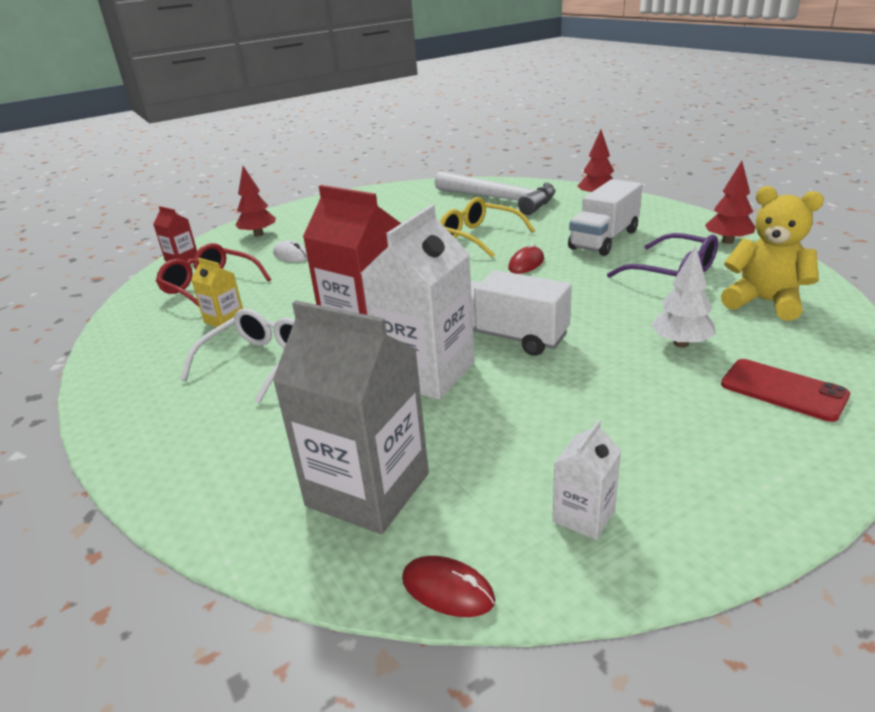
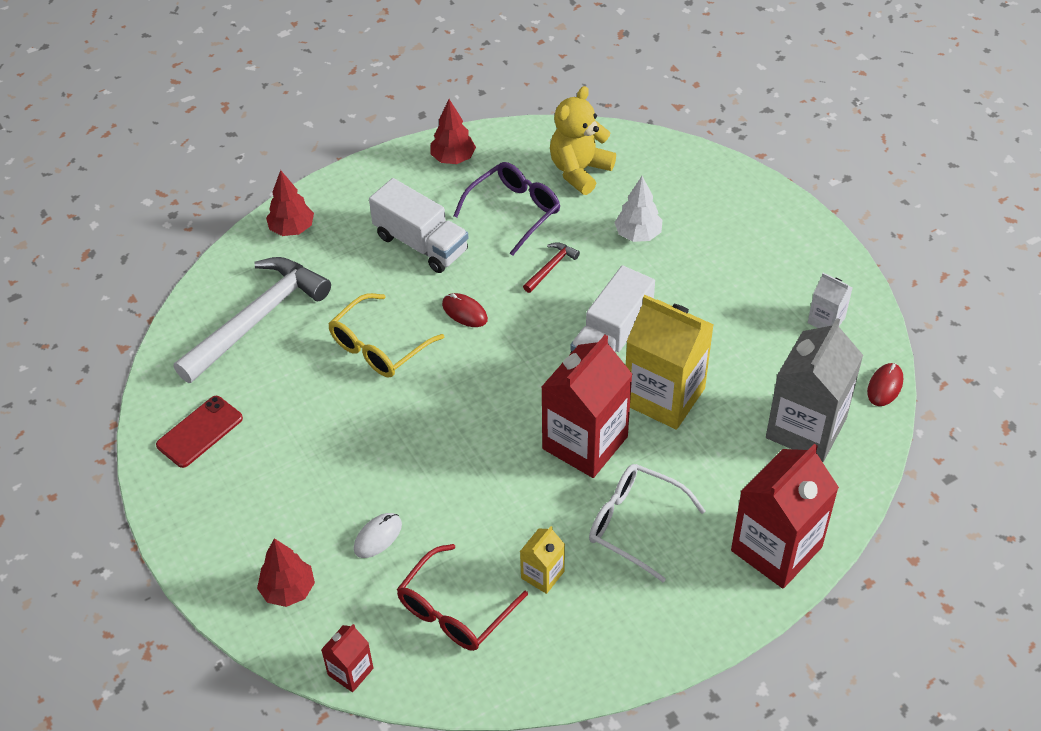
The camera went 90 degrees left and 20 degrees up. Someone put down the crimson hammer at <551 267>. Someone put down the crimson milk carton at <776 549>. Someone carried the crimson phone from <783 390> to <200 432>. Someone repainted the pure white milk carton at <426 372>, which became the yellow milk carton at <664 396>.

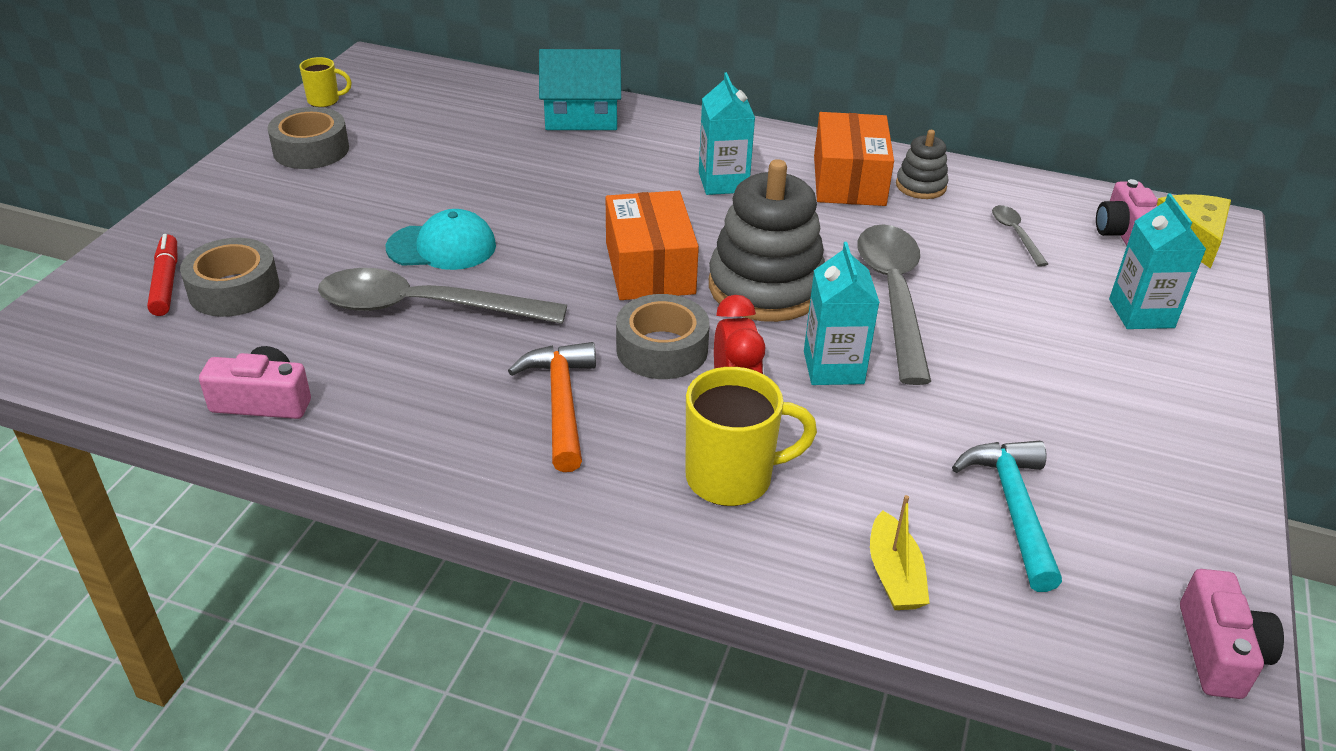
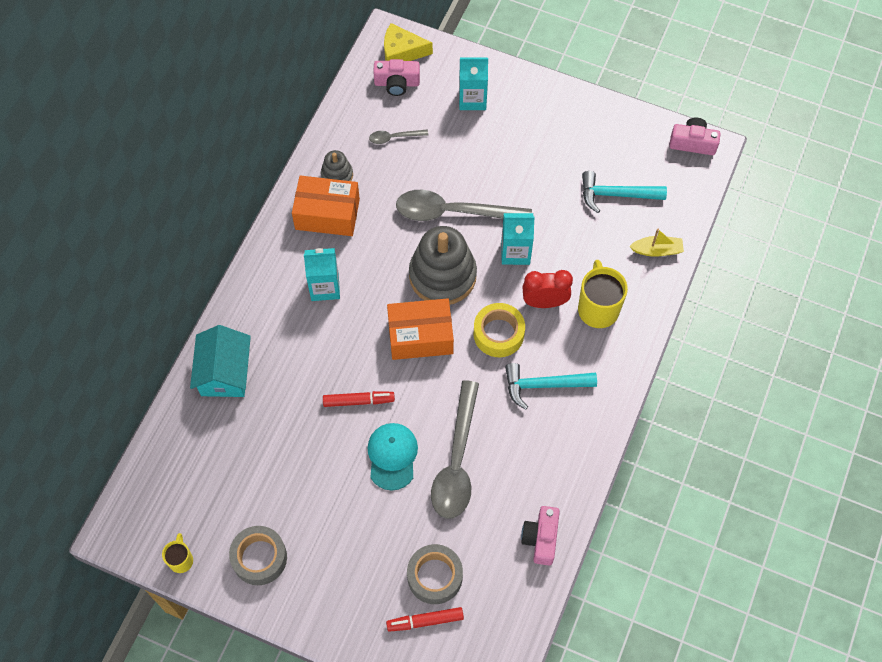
The camera went 85 degrees left and 25 degrees up. Someone put down the crimson marker pen at <358 401>. Someone repainted the orange hammer at <561 403>, which became the turquoise hammer at <543 385>. Someone repainted the grey roll of tape at <662 349>, which became the yellow roll of tape at <498 334>.

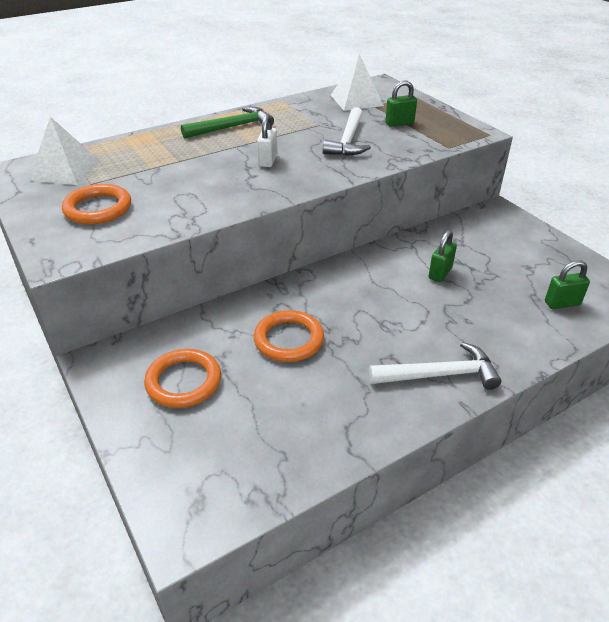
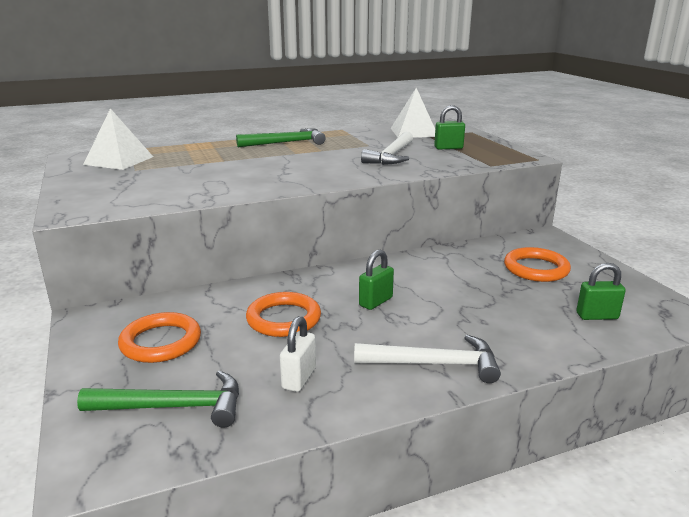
The camera went 10 degrees right and 15 degrees down. Someone put down the emerald hammer at <174 407>. Someone carried the orange ring from <98 208> to <536 269>. Someone carried the pure white padlock from <268 160> to <299 378>. Someone carried the emerald padlock from <440 273> to <375 302>.

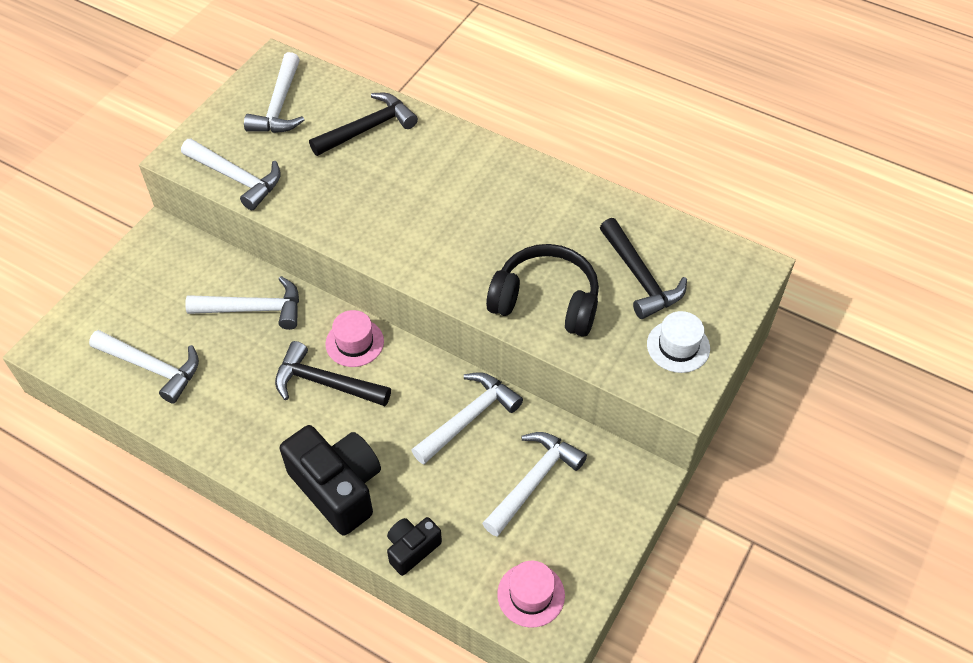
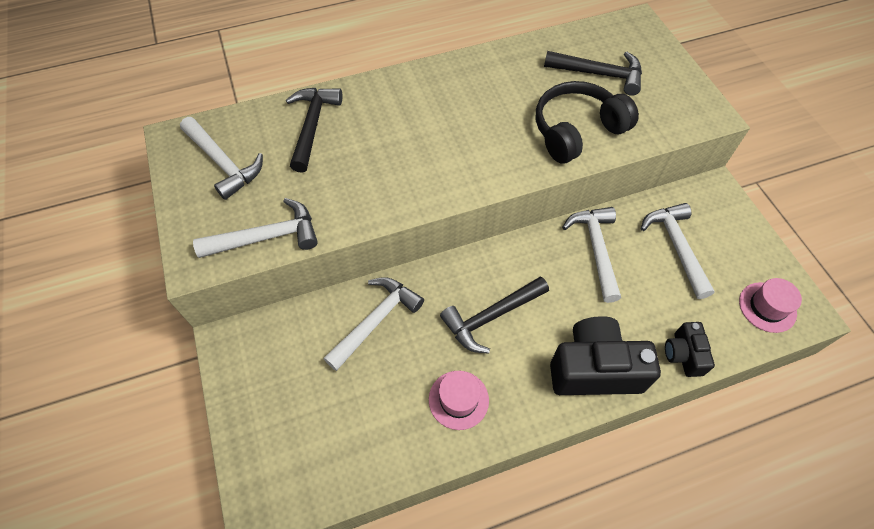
The camera went 50 degrees left and 5 degrees up. Someone took away the pure white hammer at <152 367>. Someone took away the pure white tall hat at <678 346>. Someone carried the pink tall hat from <354 342> to <458 399>.

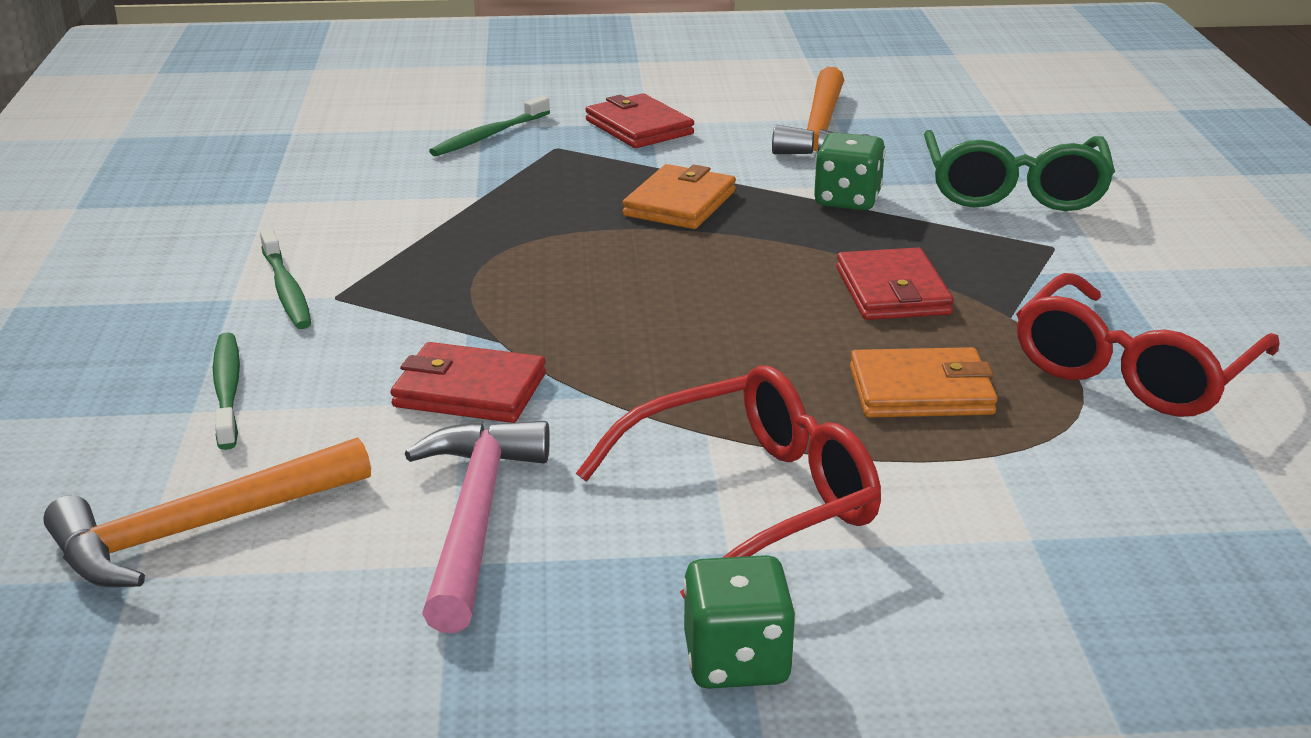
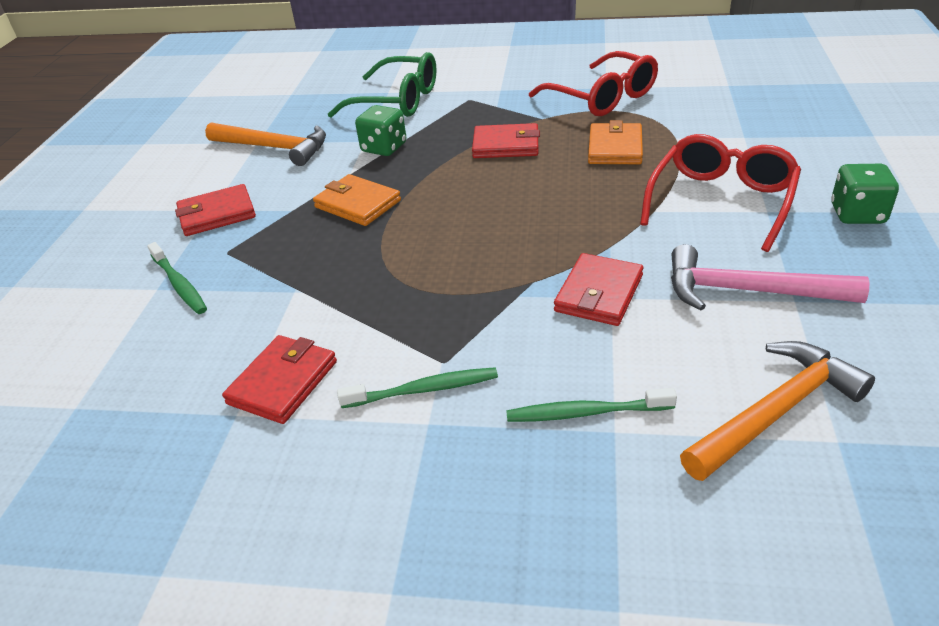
The camera went 75 degrees left and 10 degrees up. Someone put down the crimson billfold at <283 382>. Someone rotated the orange hammer at <198 529> by 105 degrees counterclockwise. Someone rotated the crimson spectacles at <751 501> by 45 degrees clockwise.

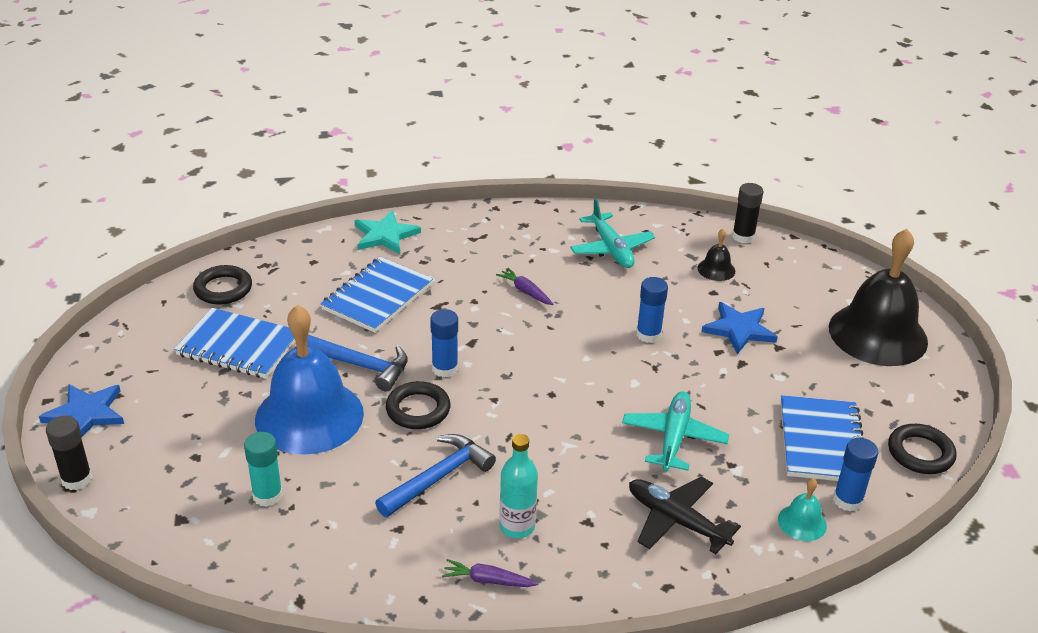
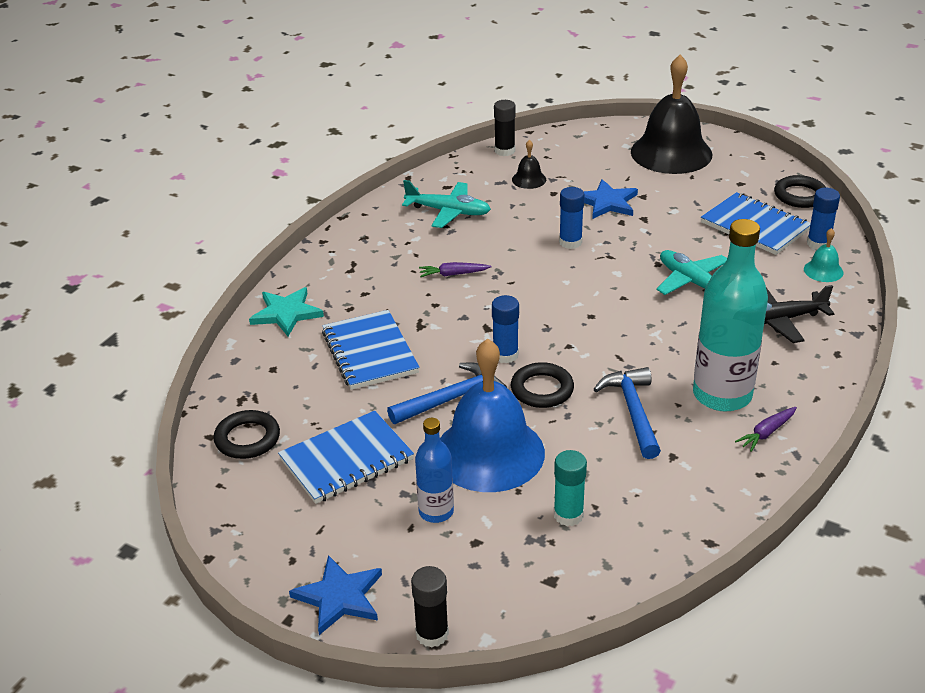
The camera went 50 degrees left and 0 degrees up. Someone put down the royal blue drink bottle at <436 512>. Someone scaled the turquoise drink bottle at <517 526> by 1.85.

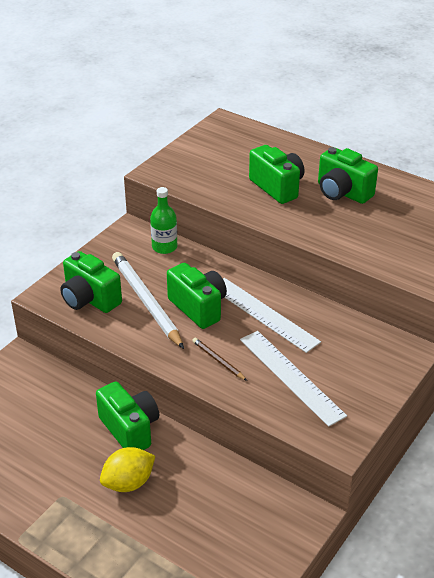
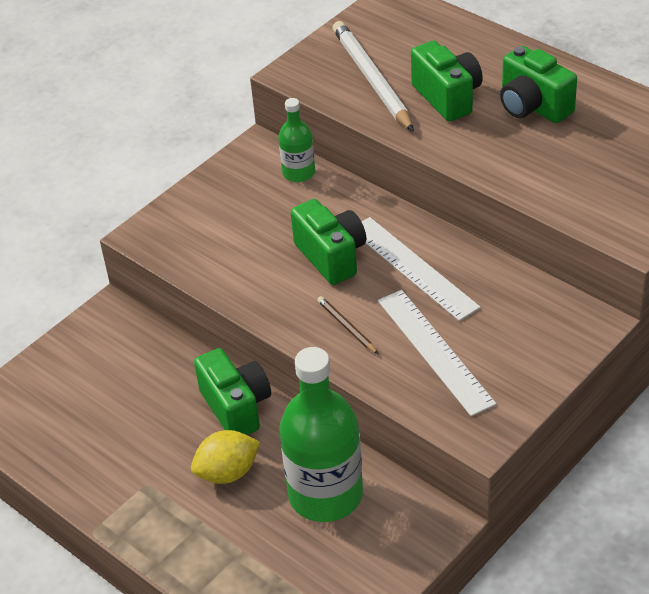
The camera went 10 degrees right and 5 degrees up. Someone took away the emerald camera at <89 299>. Someone put down the emerald drink bottle at <325 495>. Someone carried the pure white wooden pencil from <146 301> to <372 79>.

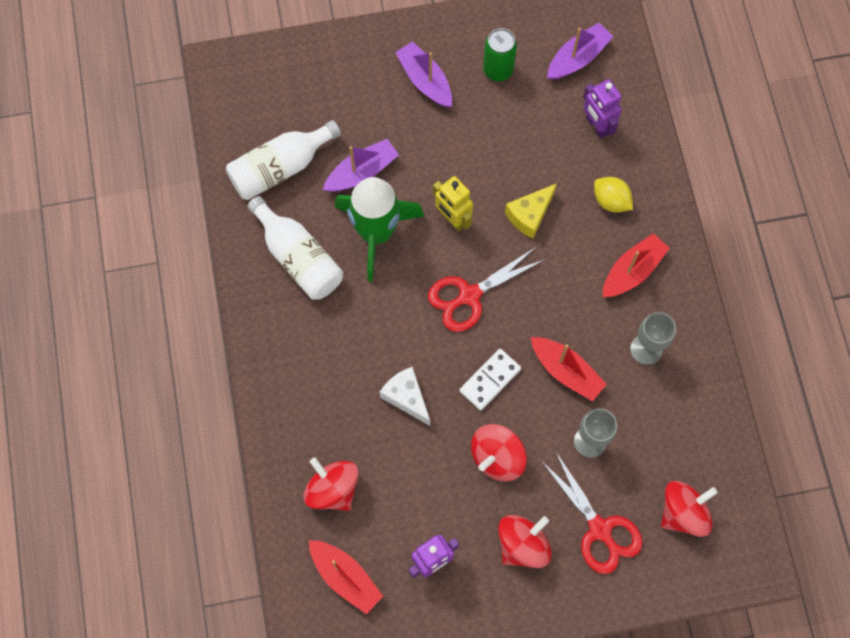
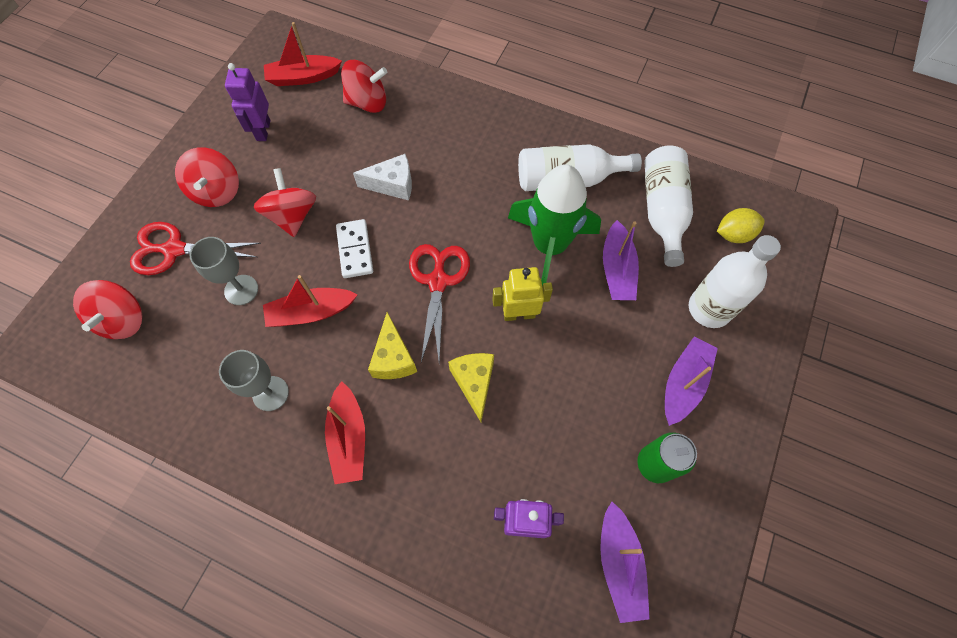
The camera went 125 degrees right and 5 degrees down. Someone put down the yellow cheese wedge at <393 358>. Someone put down the pure white drink bottle at <709 309>. Someone carried the yellow citrus fruit from <611 201> to <733 234>. Someone rotated the royal purple toy boat at <425 80> by 60 degrees counterclockwise.

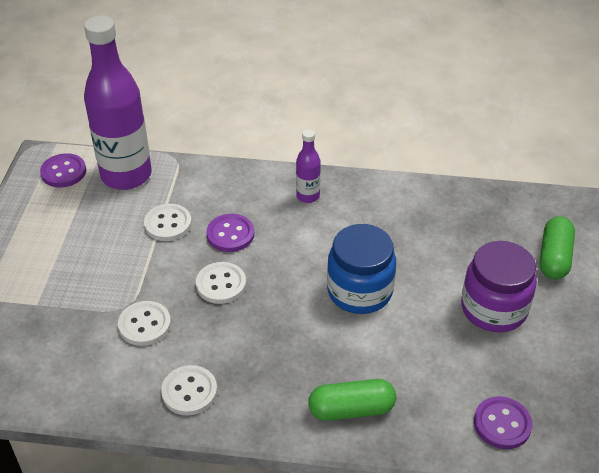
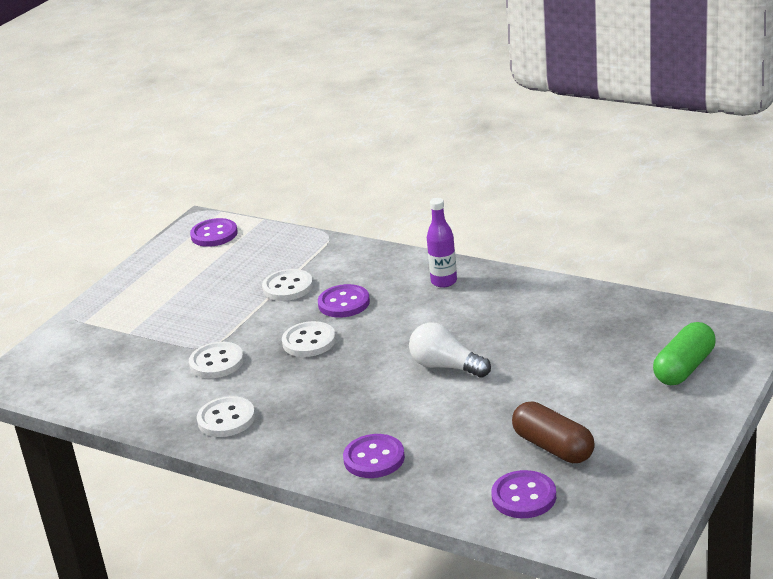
The camera went 25 degrees right and 15 degrees down. Someone took away the royal purple drink bottle at <126 175>. Someone took away the royal purple jam jar at <493 309>. Someone put down the dark brown pill shape at <553 447>. Someone swapped the emerald pill shape at <351 409> for the royal purple sewing button at <374 458>. Someone swapped the royal blue jam jar at <359 291> for the pure white lightbulb at <446 366>.

